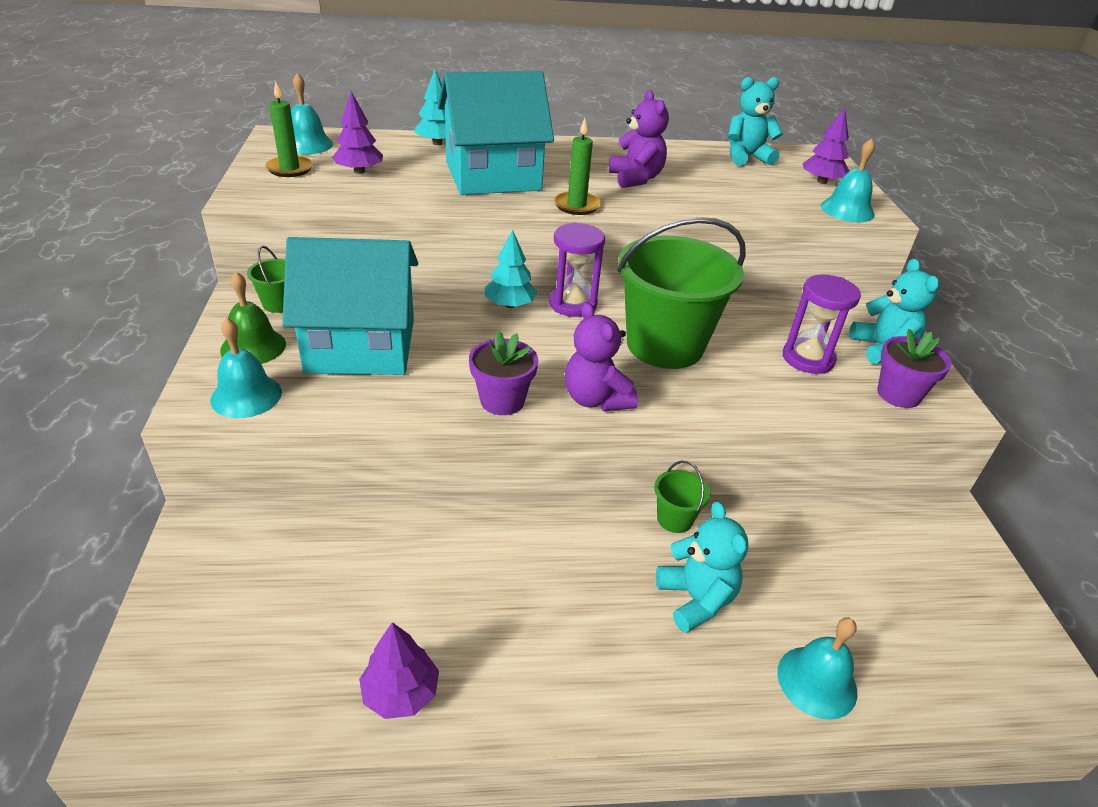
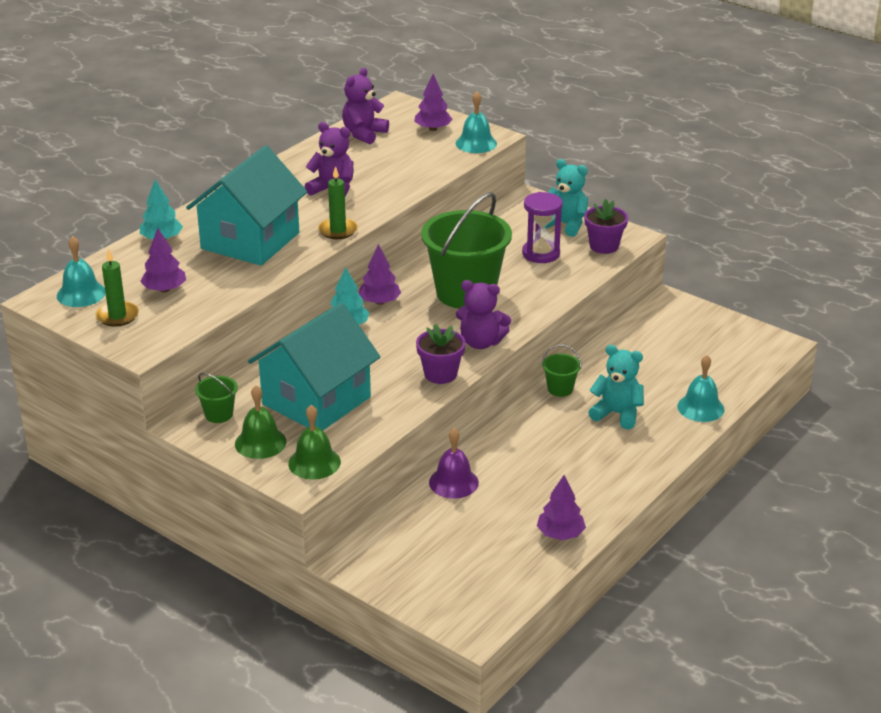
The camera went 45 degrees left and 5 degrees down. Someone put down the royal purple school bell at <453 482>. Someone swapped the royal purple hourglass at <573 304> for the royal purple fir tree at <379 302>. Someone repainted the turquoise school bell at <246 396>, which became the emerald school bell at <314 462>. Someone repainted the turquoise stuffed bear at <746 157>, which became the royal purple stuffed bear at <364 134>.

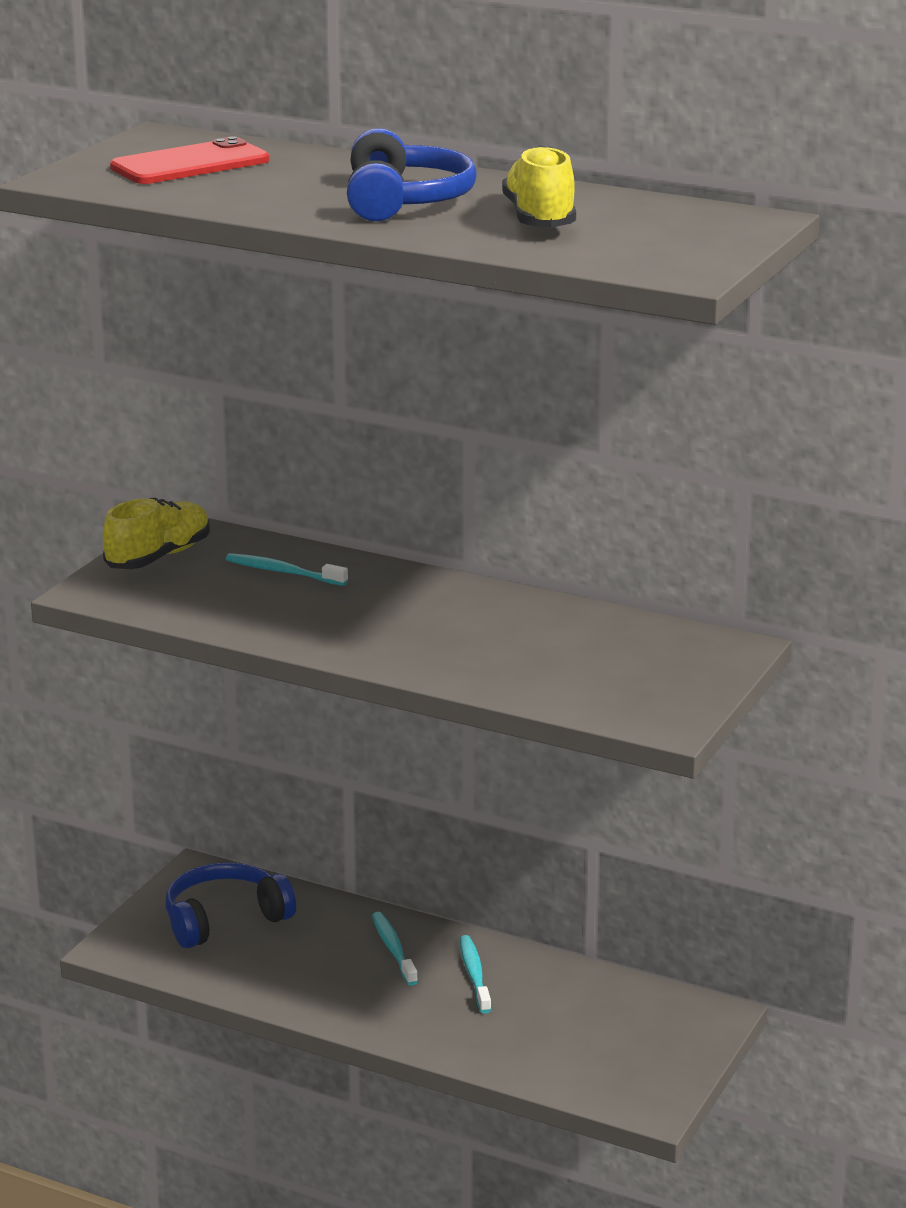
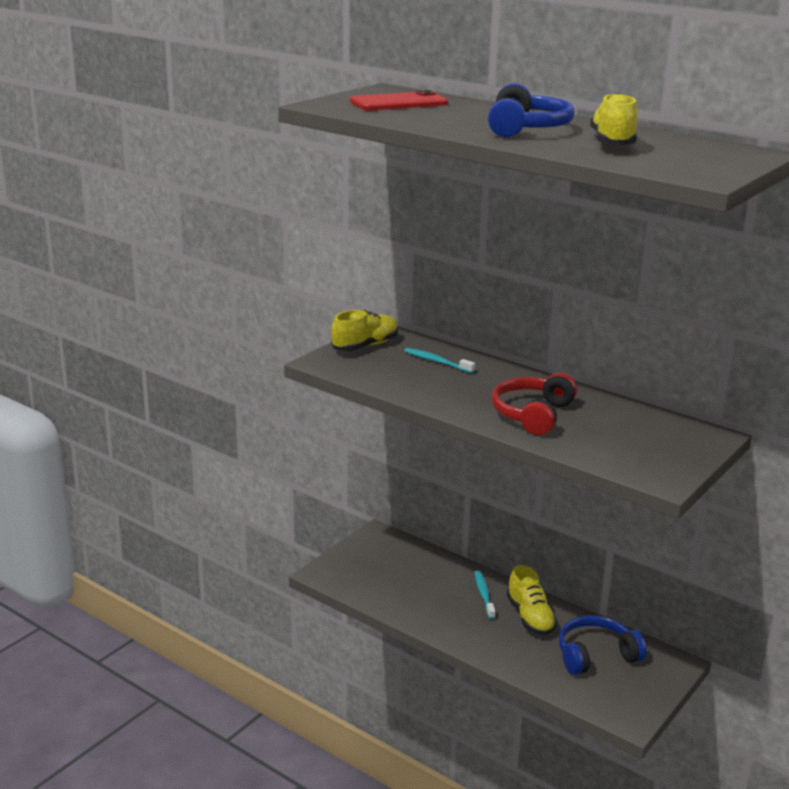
The camera went 10 degrees right and 0 degrees up. Someone put down the crimson over-ear headphones at <532 414>. Someone carried the royal blue over-ear headphones from <225 919> to <595 655>. Someone swapped the turquoise tooth brush at <474 974> for the yellow sneaker at <530 617>.

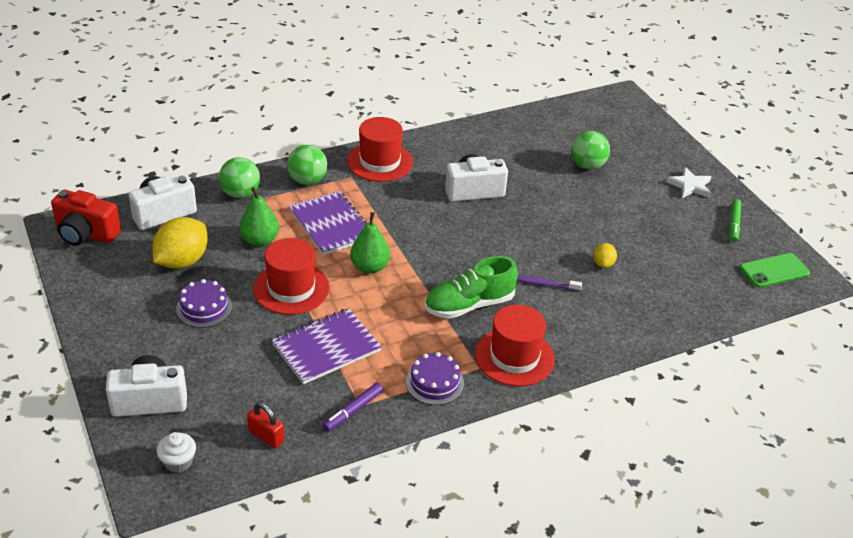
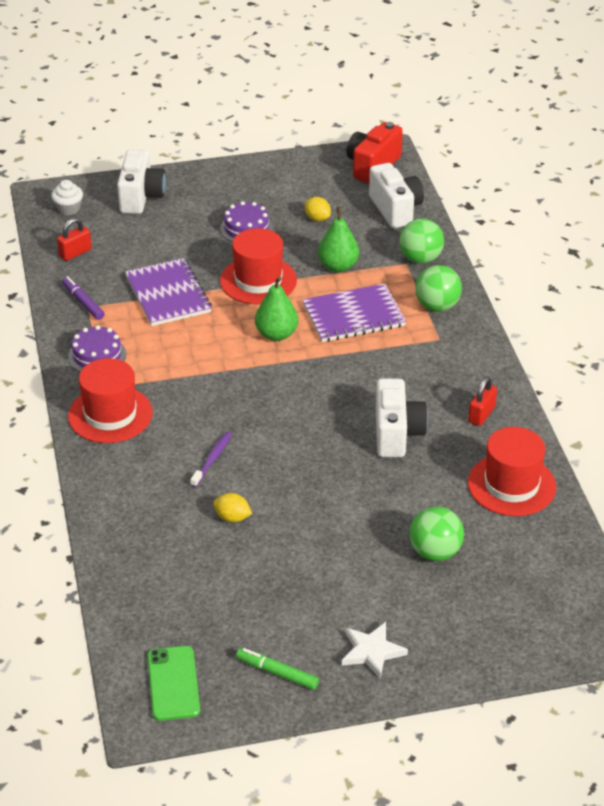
The camera went 105 degrees right and 0 degrees up. Someone took away the emerald sneaker at <469 305>. Someone put down the crimson padlock at <481 414>. Someone carried the crimson tall hat from <380 162> to <511 485>. Someone scaled the yellow citrus fruit at <182 261> by 0.49.

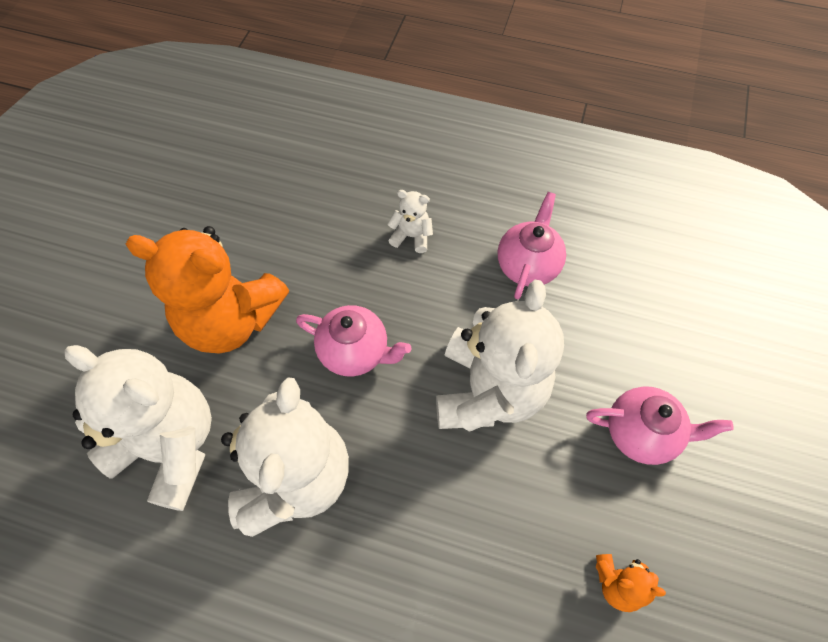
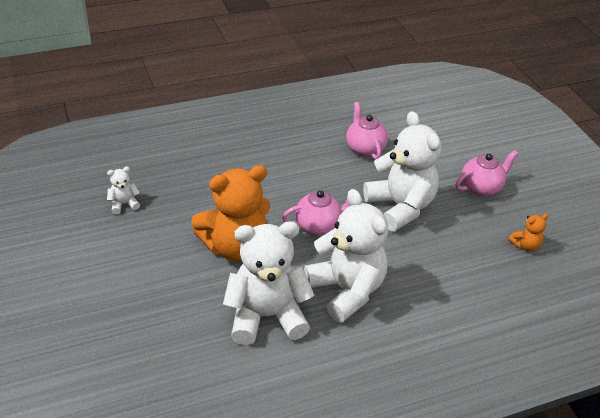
The camera went 40 degrees left and 20 degrees down. Someone carried the pure white stuffed bear from <411 236> to <124 204>.

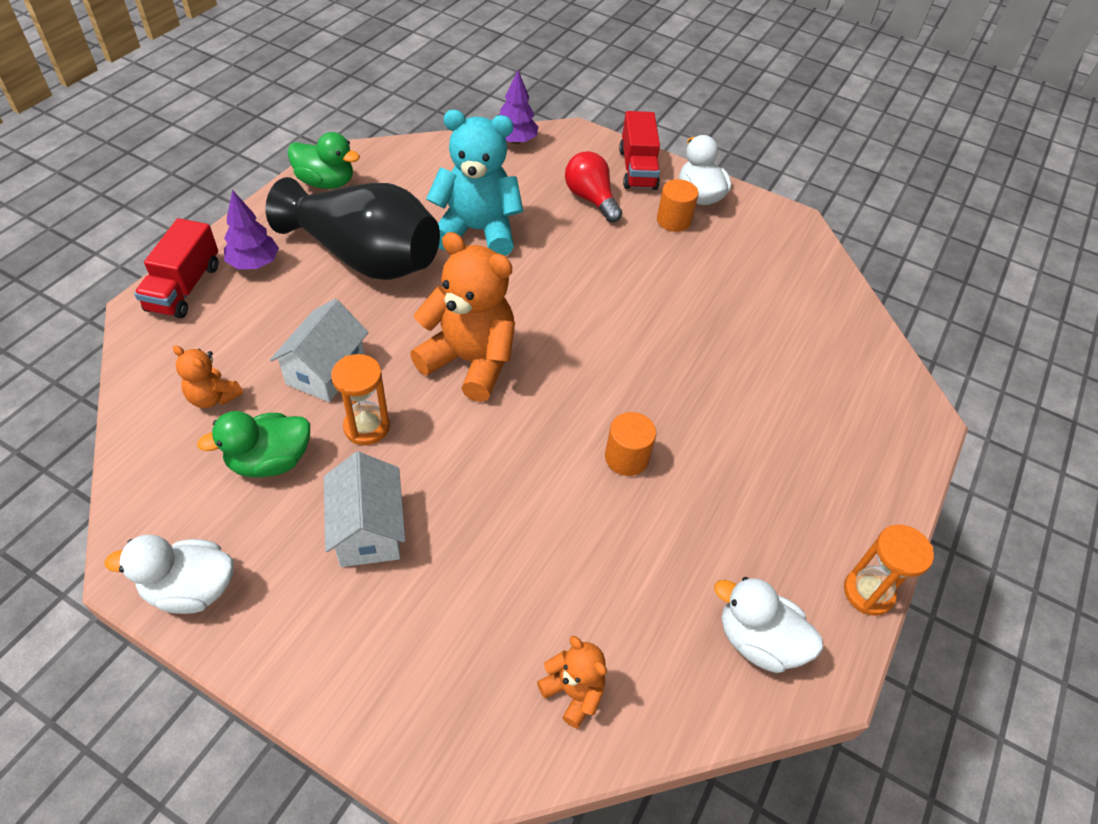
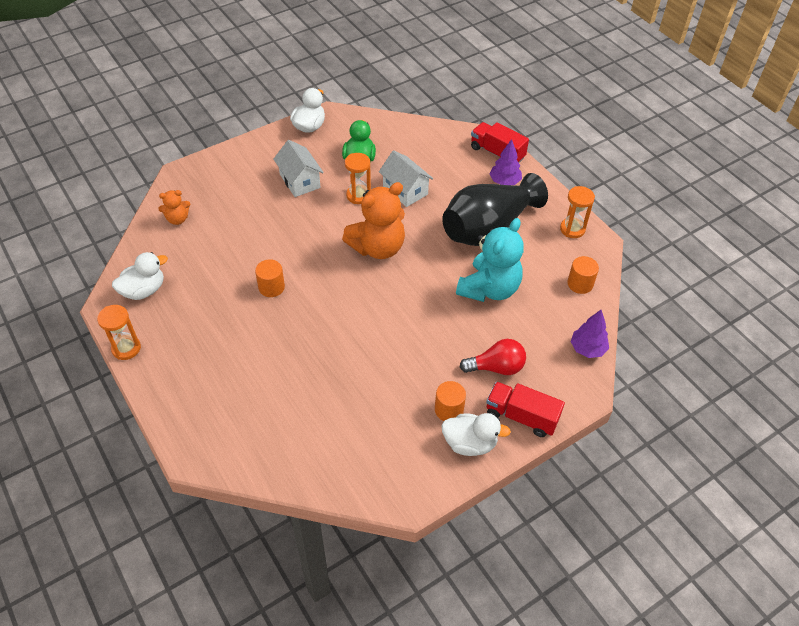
The camera went 120 degrees right and 0 degrees up. Someone took away the orange stuffed bear at <213 397>. Someone put down the orange cylinder shape at <580 284>. Someone swapped the emerald duck at <326 182> for the orange hourglass at <572 229>. Someone rotated the pure white toy house at <368 529> by 45 degrees clockwise.

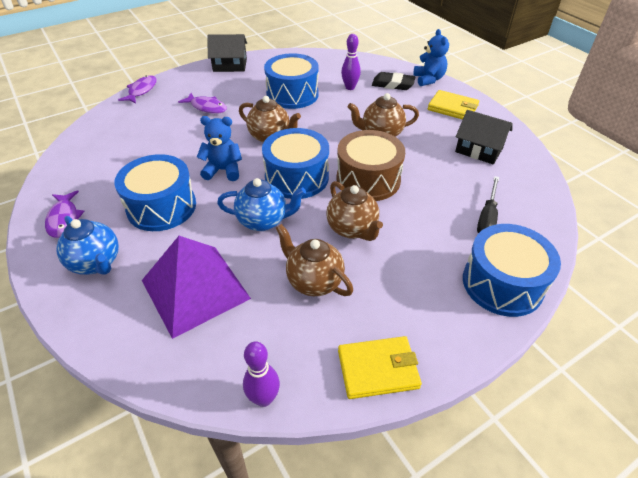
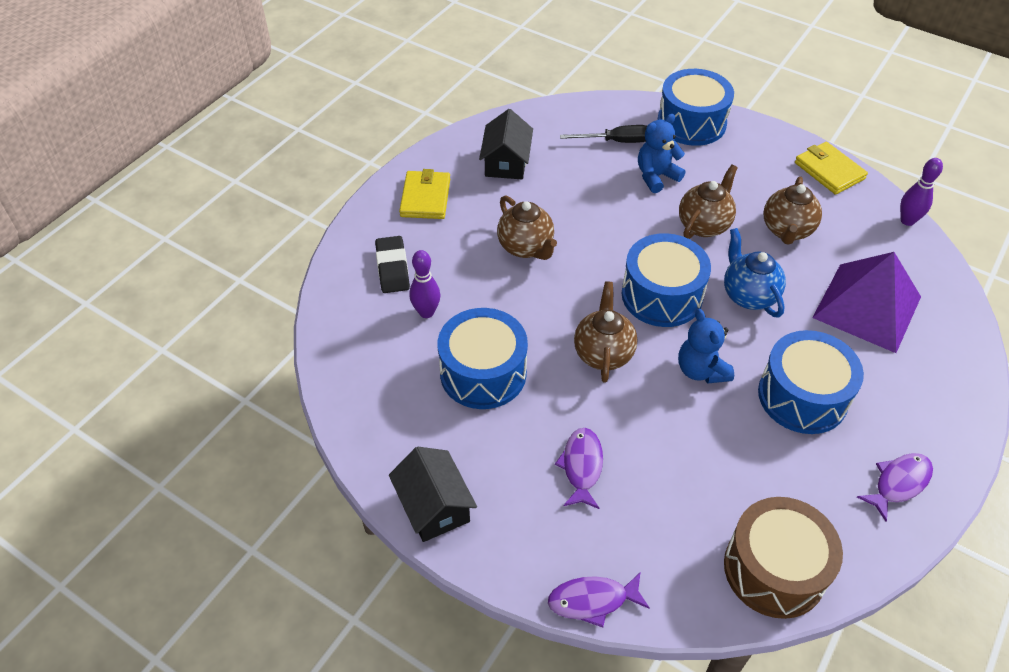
The camera went 115 degrees left and 5 degrees up. Someone took away the royal blue tea pot at <96 263>. Someone carried the dark brown toy drum from <368 179> to <774 569>. Someone carried the royal blue stuffed bear from <428 79> to <656 176>.

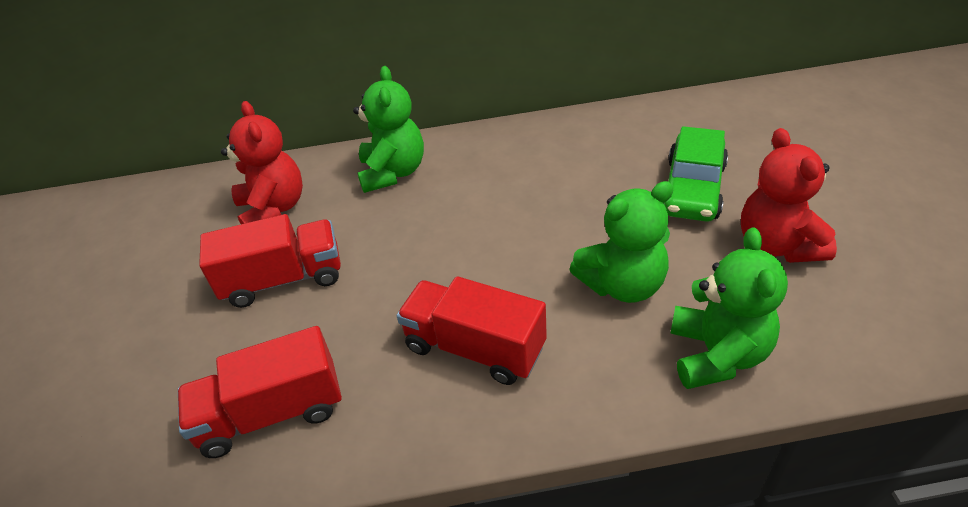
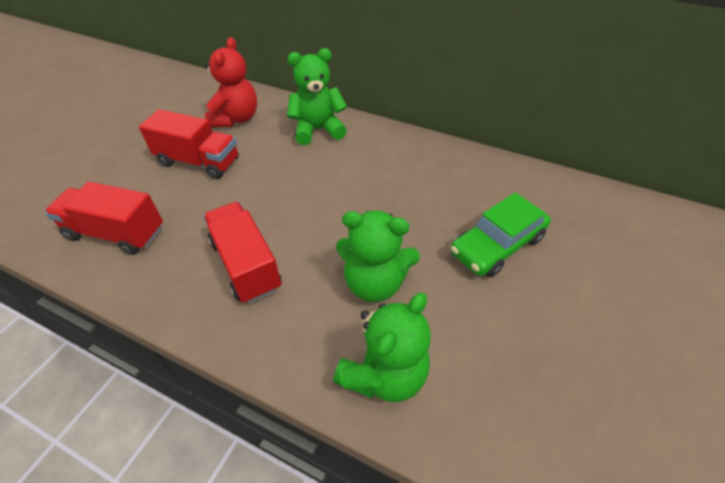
The camera went 30 degrees right and 5 degrees up. Someone took away the crimson stuffed bear at <777 245>. Someone rotated the emerald stuffed bear at <393 172> by 135 degrees counterclockwise.

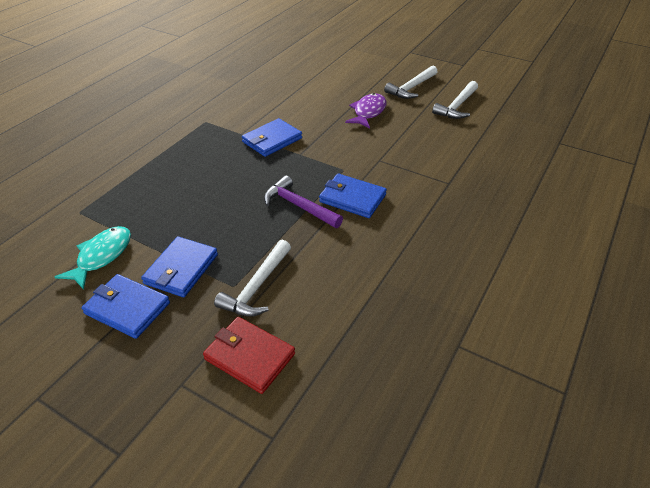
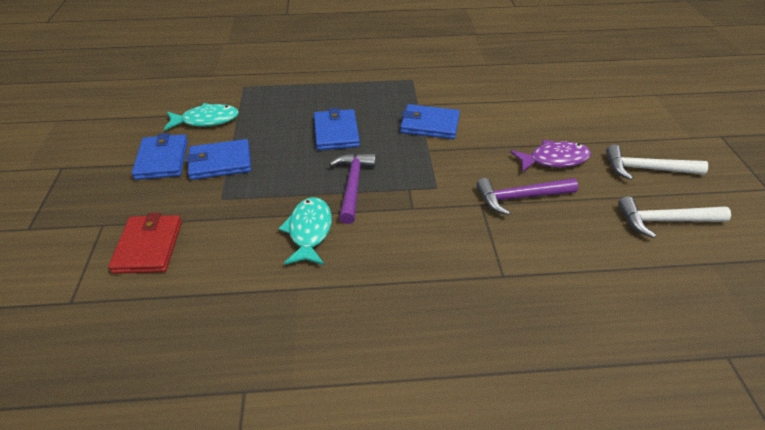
The camera went 55 degrees right and 0 degrees up. Someone took away the pure white hammer at <257 287>. Someone put down the turquoise toy fish at <309 231>. Someone put down the royal purple hammer at <520 197>. Someone carried the royal blue billfold from <352 198> to <336 132>.

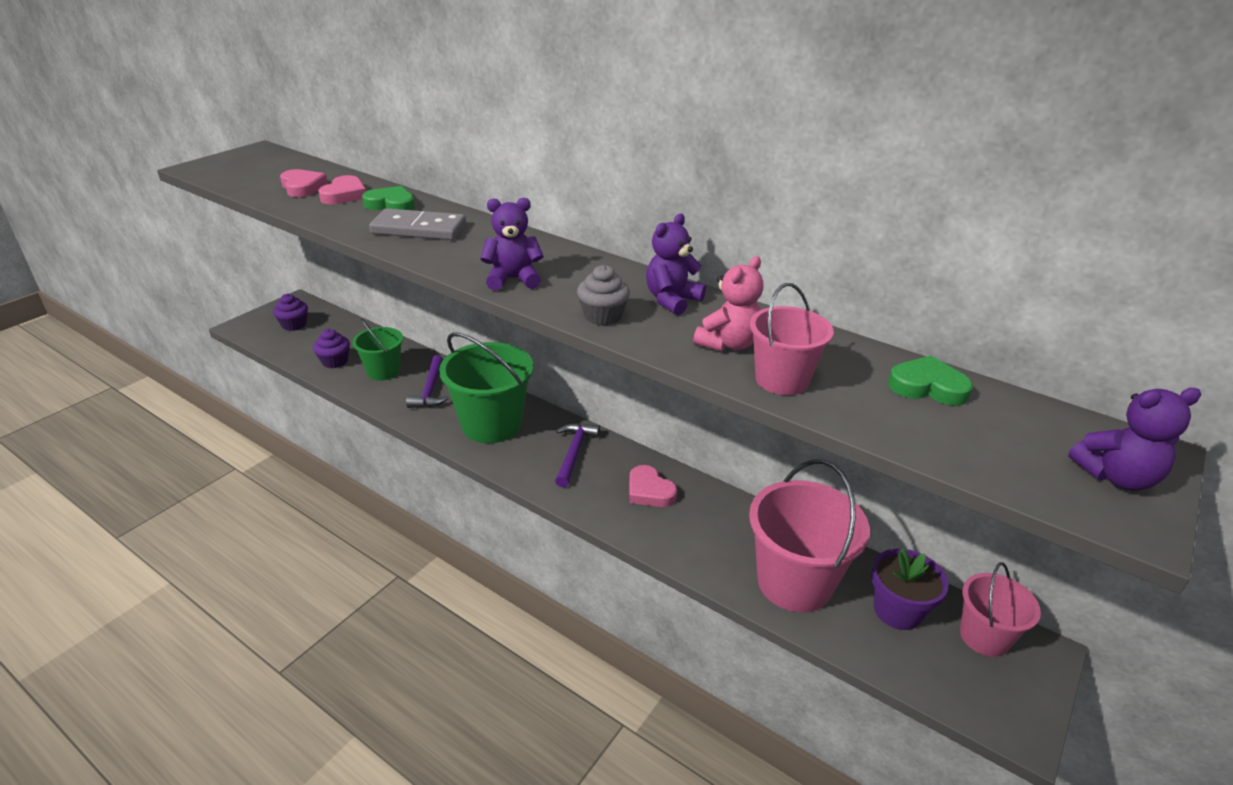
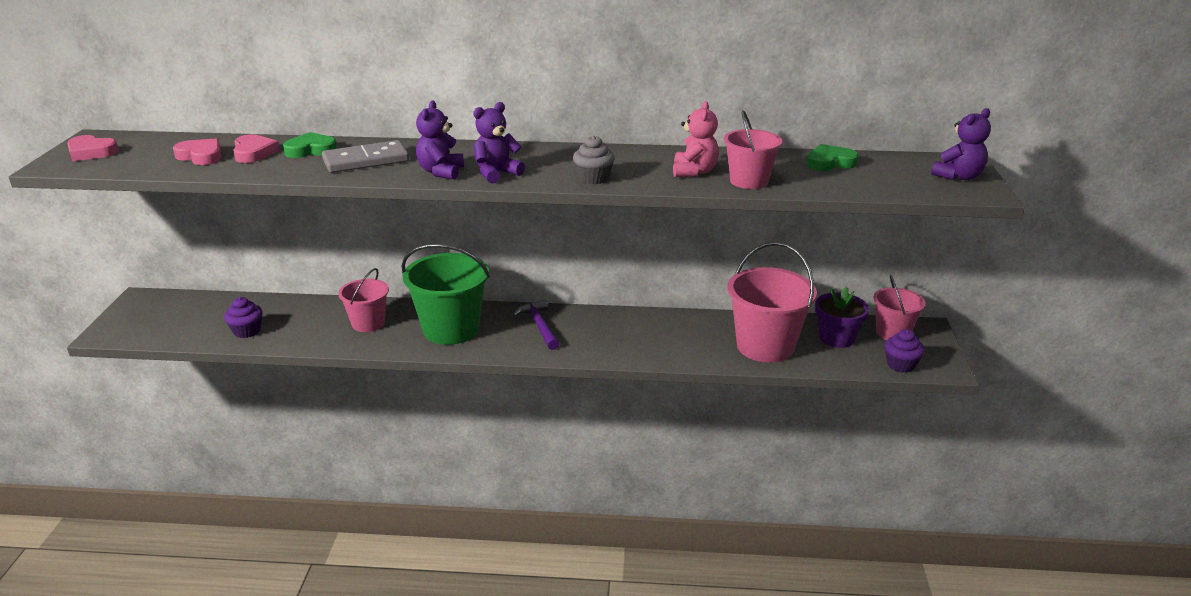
The camera went 30 degrees left and 5 degrees down. Someone took away the emerald sand bucket at <383 371>. Someone carried the royal purple fairy cake from <294 325> to <901 365>. Someone carried the pink heart from <649 491> to <91 152>. Someone carried the royal purple stuffed bear from <672 300> to <441 172>. Someone swapped the royal purple hammer at <430 390> for the pink sand bucket at <368 323>.

